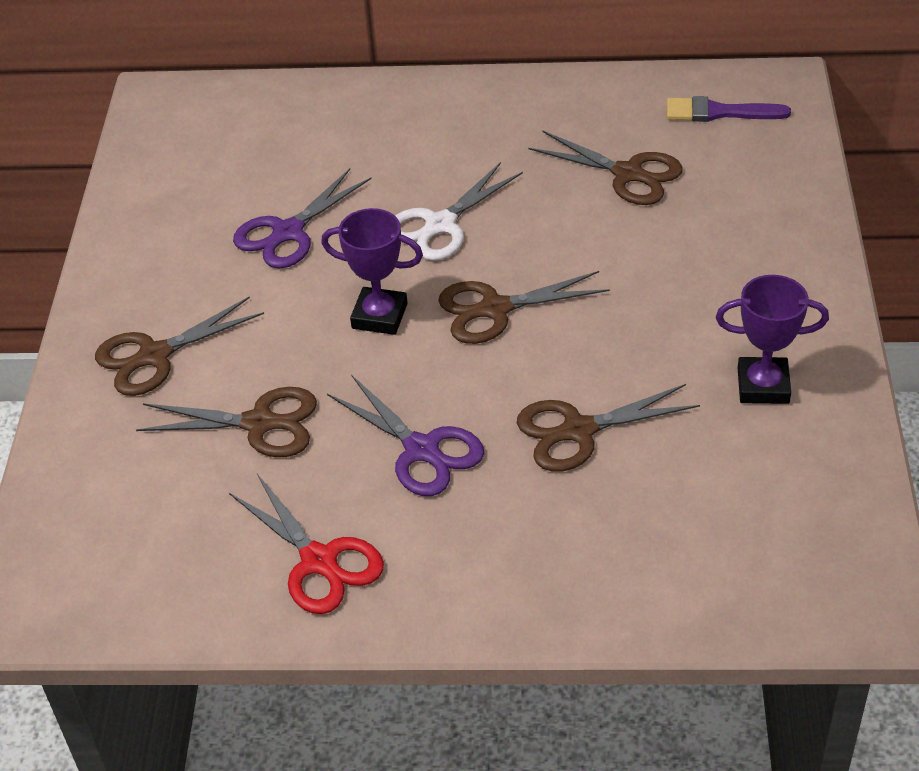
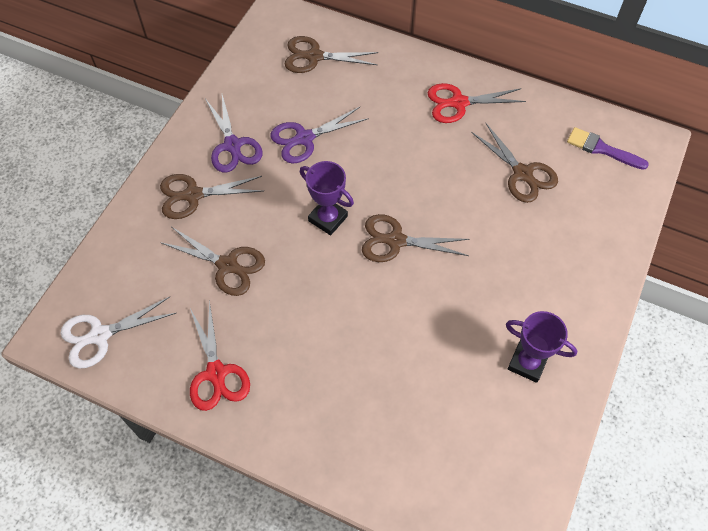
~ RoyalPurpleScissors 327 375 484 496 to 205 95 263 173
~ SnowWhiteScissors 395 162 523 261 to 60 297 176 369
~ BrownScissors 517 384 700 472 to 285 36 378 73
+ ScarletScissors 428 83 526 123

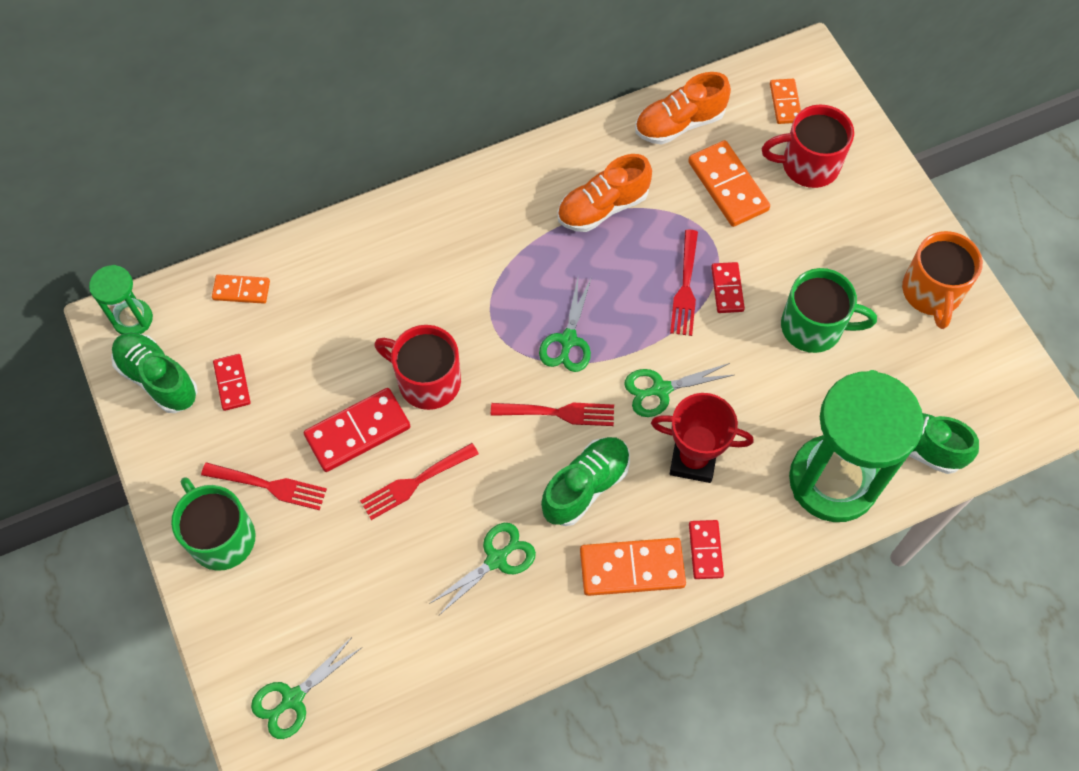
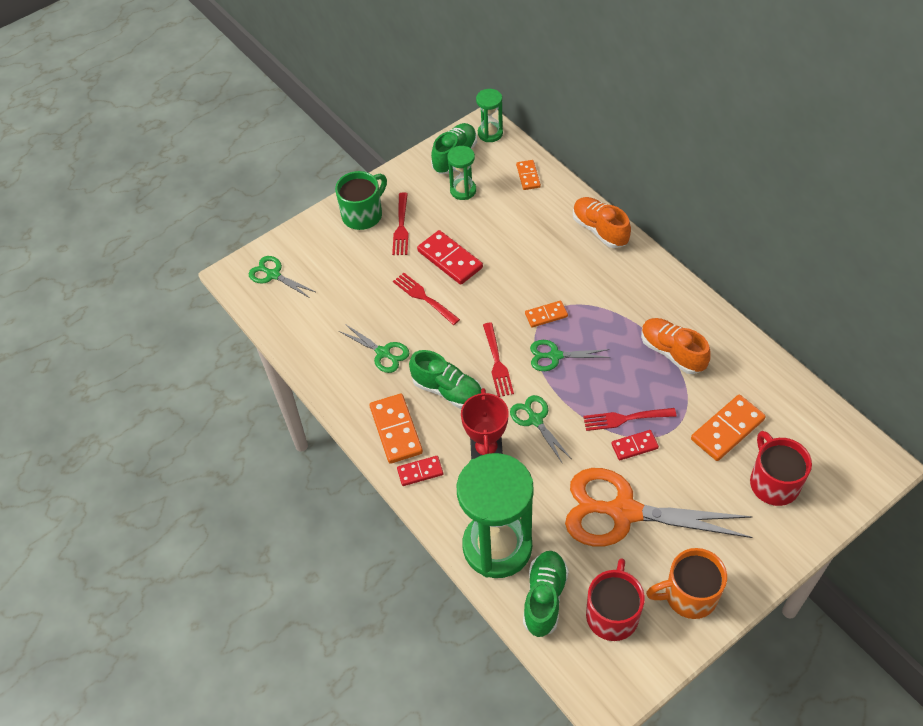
~ ScarletDominoPiece 213 354 251 411 to LeafGreenSandglass 447 146 476 200
~ ScarletMug 374 325 461 410 to 586 558 645 641
~ BrightOrangeSneaker 635 72 731 145 to 573 197 631 248
~ BrightOrangeDominoPiece 770 79 801 124 to 525 301 568 328
~ LeafGreenMug 781 268 877 353 to BrightOrangeScissors 565 468 753 547

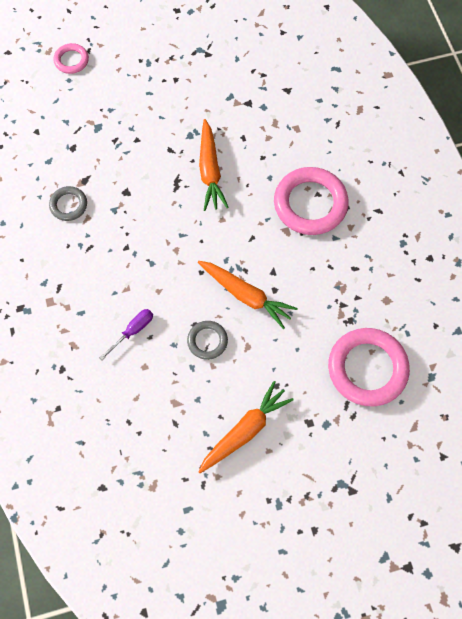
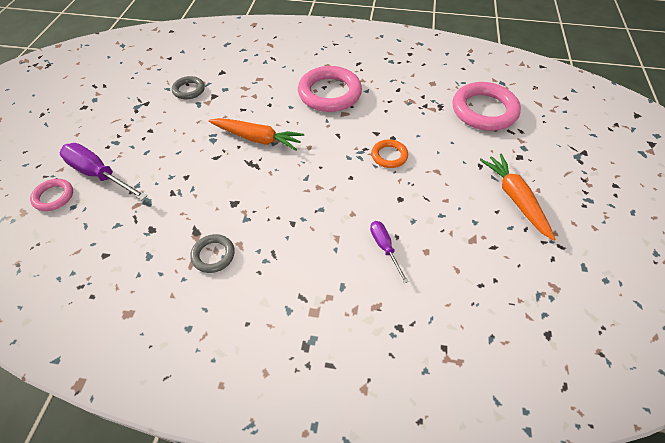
~ GreyHoop 187 321 228 360 to 172 76 205 99
~ BrightOrangeRootVegetable 198 261 298 329 to BrightOrangeHoop 371 139 408 168
+ RoyalPurpleScrewdriver 60 143 148 200

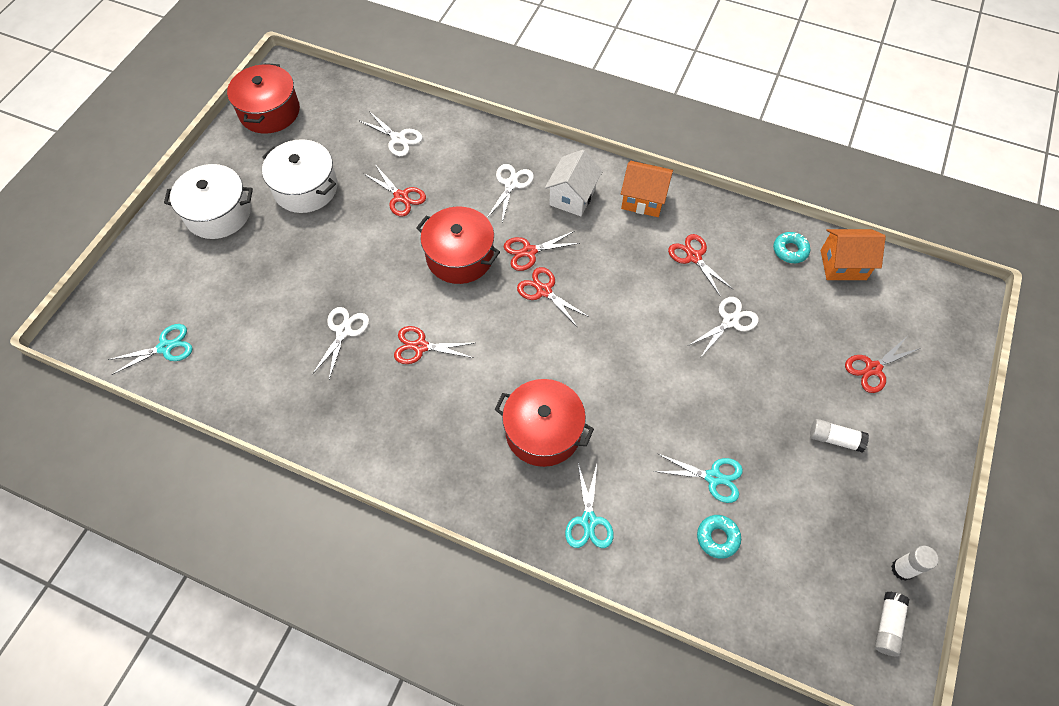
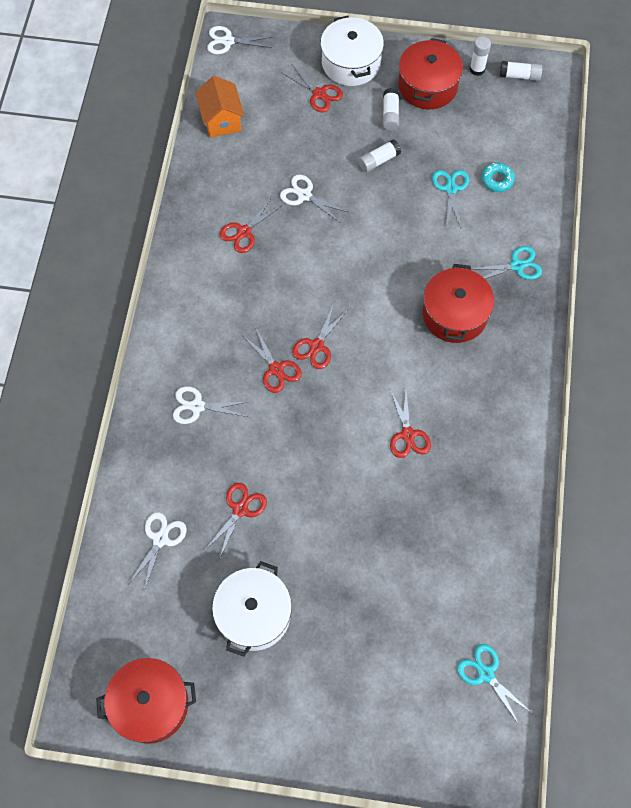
~ SnowWhitePot 164 164 253 239 to 320 16 384 86
~ SnowWhiteScissors 312 307 369 379 to 207 26 272 54
~ ScarletPot 416 207 500 284 to 398 38 463 109
- SnowWhiteHouse 545 150 603 216
- BrightOrangeHouse 621 161 673 217
- TurquoiseGlazedDonut 773 232 810 263
+ SnowWhiteGlueStick 358 139 401 172

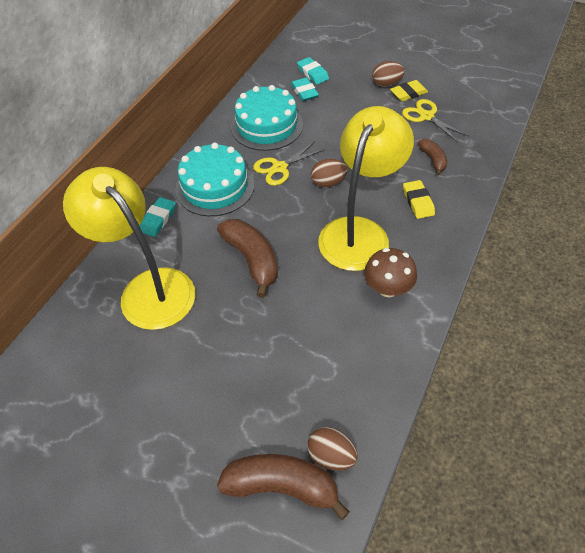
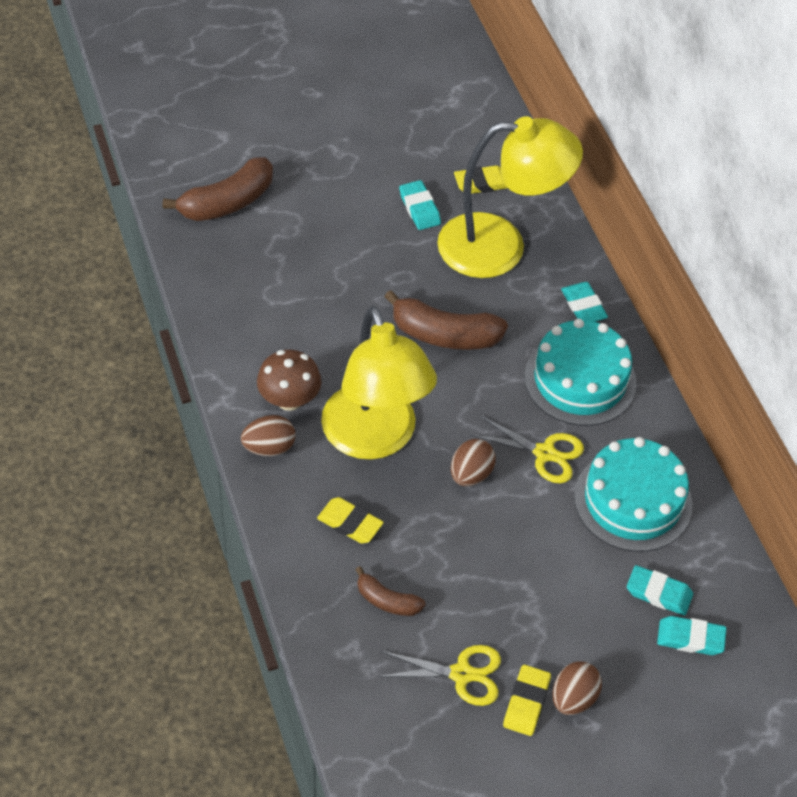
~ BrightYellowScissors 253 142 325 186 = 470 415 584 483 105 degrees clockwise
~ BrownToyEgg 307 427 358 471 to 241 415 296 456
+ TurquoiseEraser 399 180 441 230
+ BrightYellowEraser 454 165 507 194

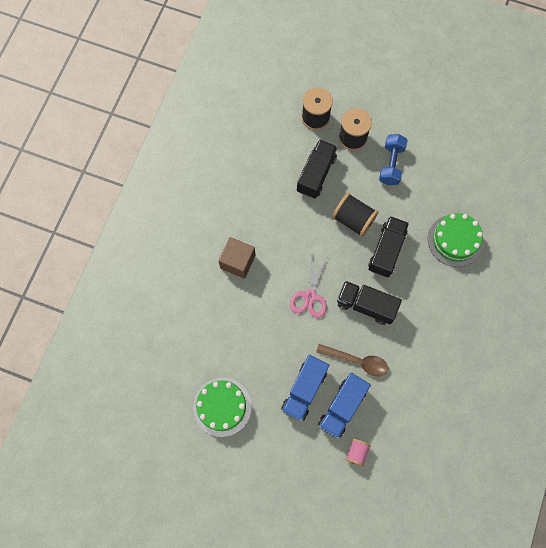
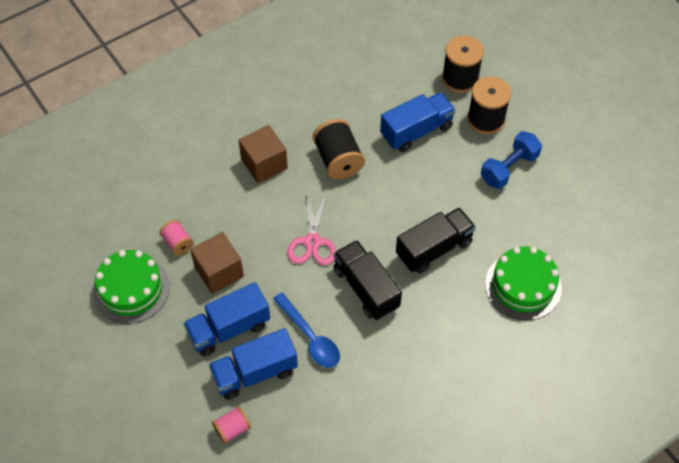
~ RosePinkScissors 290 256 328 318 = 287 192 336 265 45 degrees counterclockwise
~ JetBlackTruck 297 139 337 199 to CobaltTruck 380 92 456 152
~ BrownTablespoon 316 344 388 376 to CobaltTablespoon 273 293 340 368
~ JetBlackBobbin 332 193 378 237 to 313 119 365 179
+ RosePinkBobbin 159 220 194 256
+ BrownBlock 190 232 244 294

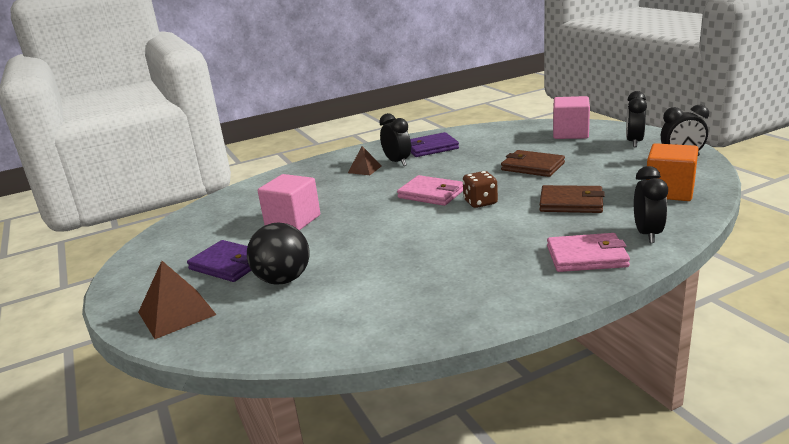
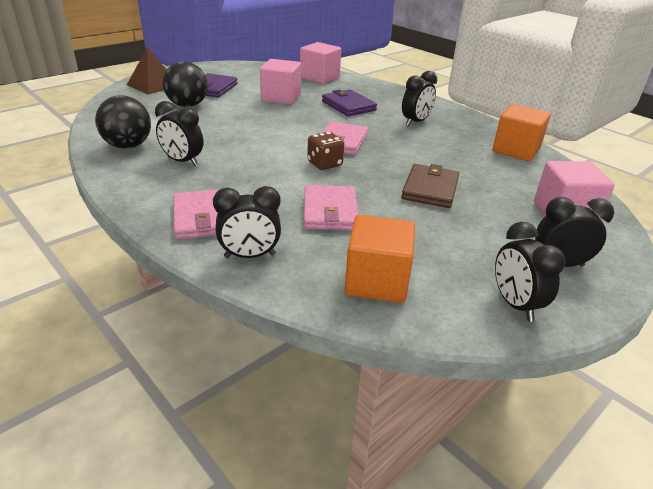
- BrownSolidPyramid 348 146 382 175
~ RoyalPurpleCardWallet 410 132 459 157 to 322 89 377 117
~ BrownCardWallet 539 185 605 213 to RosePinkCardWallet 304 185 358 230
+ JetBlackSphere 95 95 151 149
+ JetBlackClock 155 101 203 166
+ RosePinkBlock 300 42 341 84
+ BrightOrangeBlock 492 104 551 161

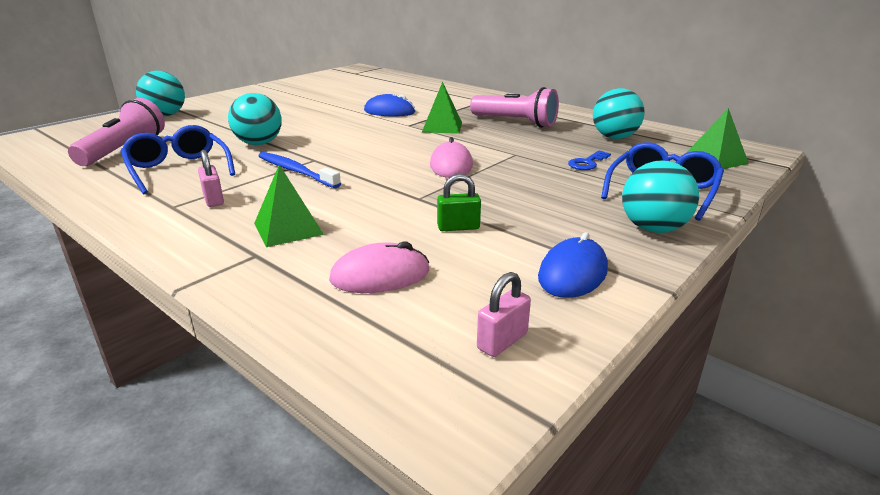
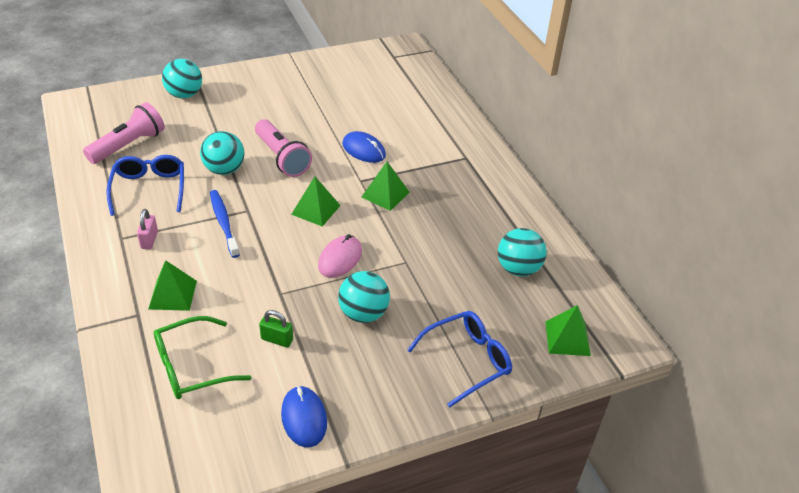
~ RosePinkComputerMouse 329 241 429 293 to LeafGreenSpectacles 154 316 251 399
~ RosePinkFlashlight 470 87 559 128 to 255 120 312 177
- RosePinkPadlock 477 272 531 357
~ CobaltComputerMouse 538 232 608 298 = 281 386 327 448 75 degrees counterclockwise
- CobaltKey 568 150 611 170
~ TurquoiseSphere 622 161 699 233 to 338 271 390 323
+ LeafGreenSolidPyramid 291 176 341 227

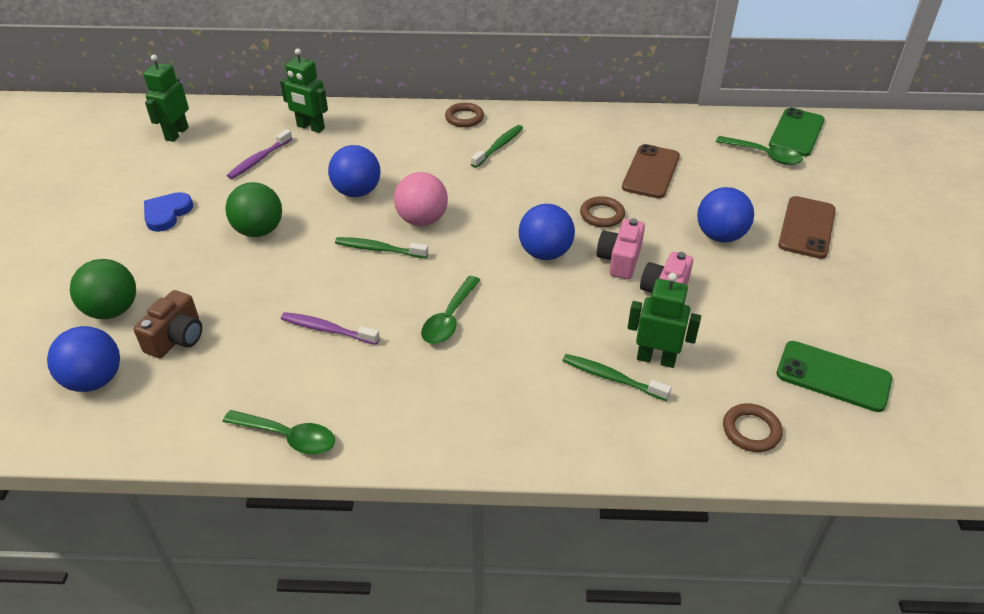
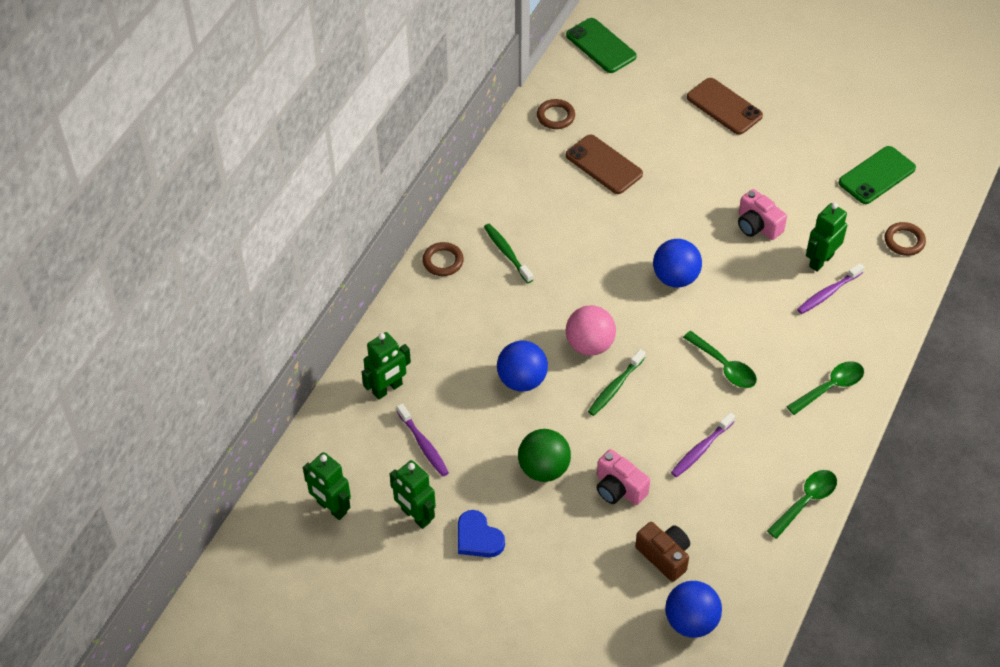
- LeafGreenSphere 70 259 136 319
~ LeafGreenDentalBrush 562 354 671 401 to RoyalPurpleDentalBrush 797 263 864 314
~ BrownHoop 580 196 625 228 to 537 99 575 129
~ RosePinkCamera 597 218 645 279 to 597 449 650 505
- CobaltSphere 697 187 754 242
~ LeafGreenTablespoon 716 136 803 165 to 786 361 864 415
+ LeafGreenRobot 390 460 436 529

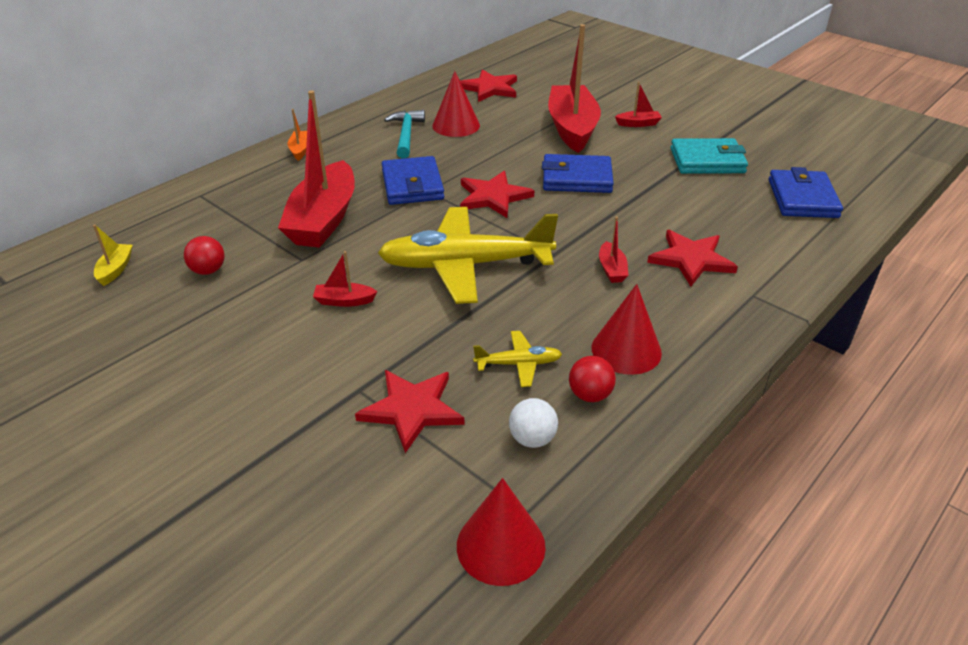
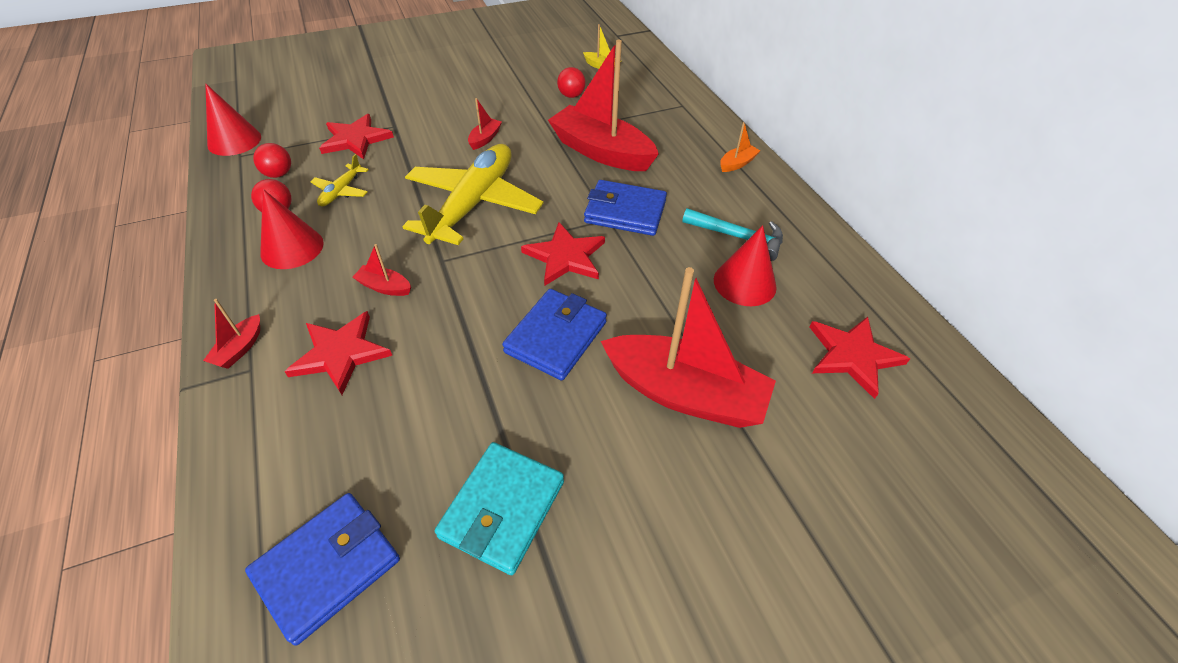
~ BrightOrangeBoat 288 109 307 161 = 720 122 760 172 60 degrees counterclockwise
~ SnowWhiteSphere 509 398 558 448 to ScarletSphere 253 143 291 178
~ ScarletBoat 615 82 662 127 to 203 299 260 369
~ CobaltCardWallet 769 167 843 218 = 245 493 400 646 75 degrees counterclockwise

